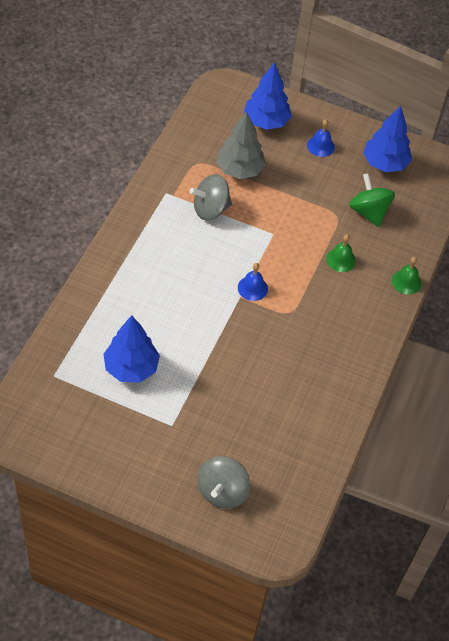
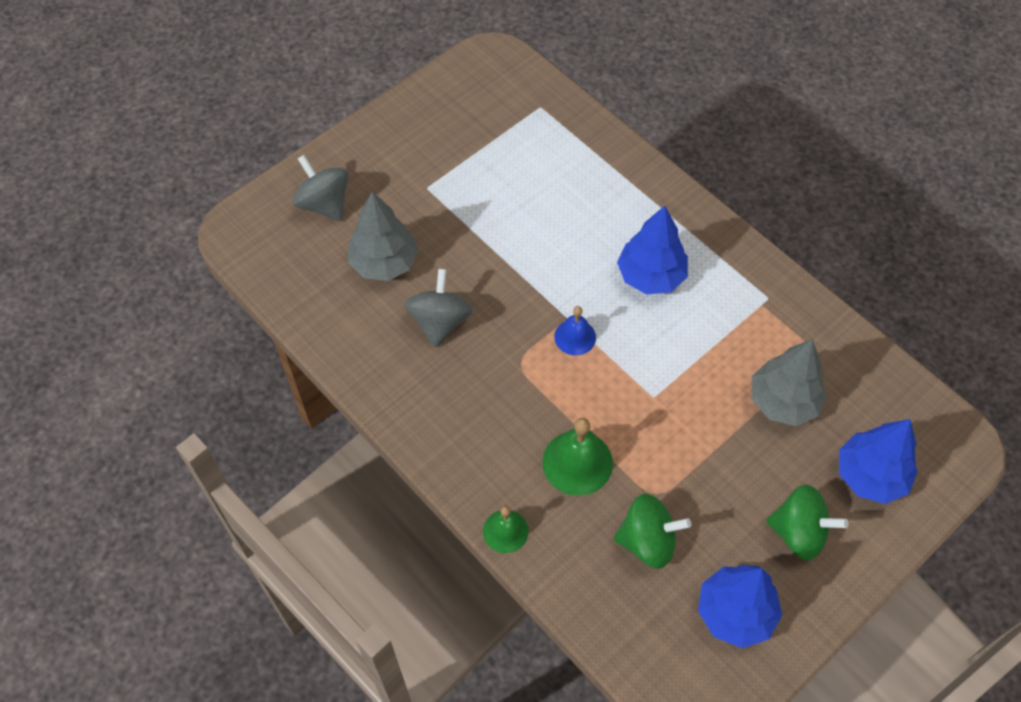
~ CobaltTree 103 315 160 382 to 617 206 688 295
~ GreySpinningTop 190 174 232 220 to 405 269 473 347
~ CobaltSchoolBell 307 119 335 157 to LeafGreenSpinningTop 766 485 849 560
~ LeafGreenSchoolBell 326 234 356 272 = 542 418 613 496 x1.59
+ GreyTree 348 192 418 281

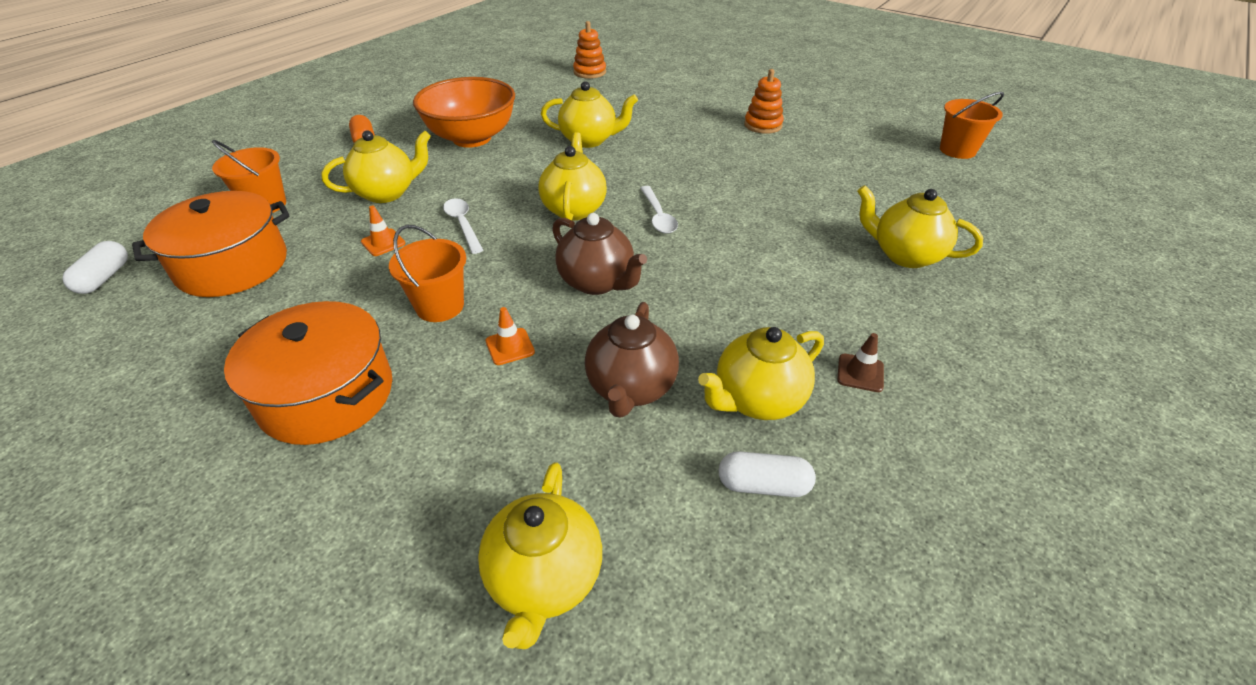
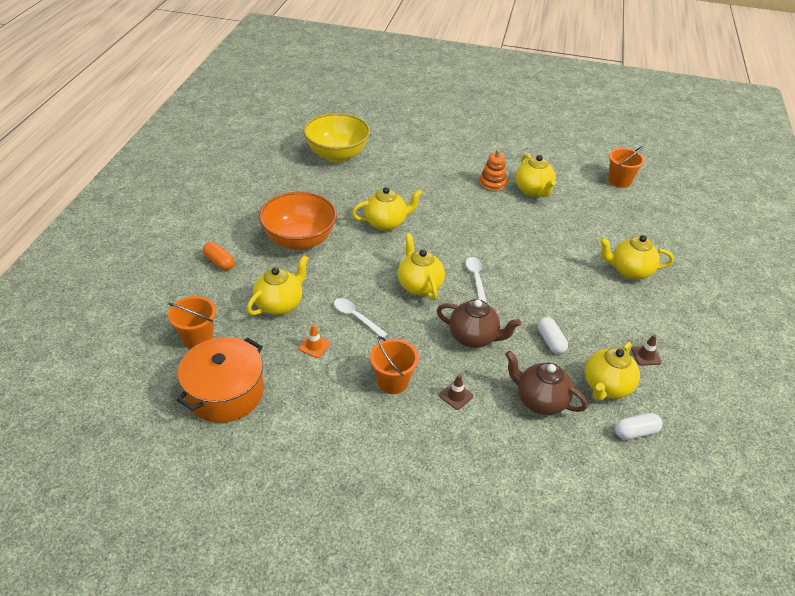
~ SnowWhitePill 62 241 128 294 to 538 317 568 354
- BrightOrangePot 224 301 392 445
~ BrightYellowTeapot 478 462 602 649 to 515 154 556 197
~ BrightOrangeTrafficCone 486 307 535 365 to BrownTrafficCone 439 374 473 410
~ BrightOrangeRingStacker 573 21 606 79 to BrightYellowBowl 303 113 370 162
~ BrownTeapot 585 302 679 418 = 505 351 588 415 135 degrees clockwise
~ SnowWhiteTablespoon 640 186 678 234 = 466 257 487 303 150 degrees counterclockwise

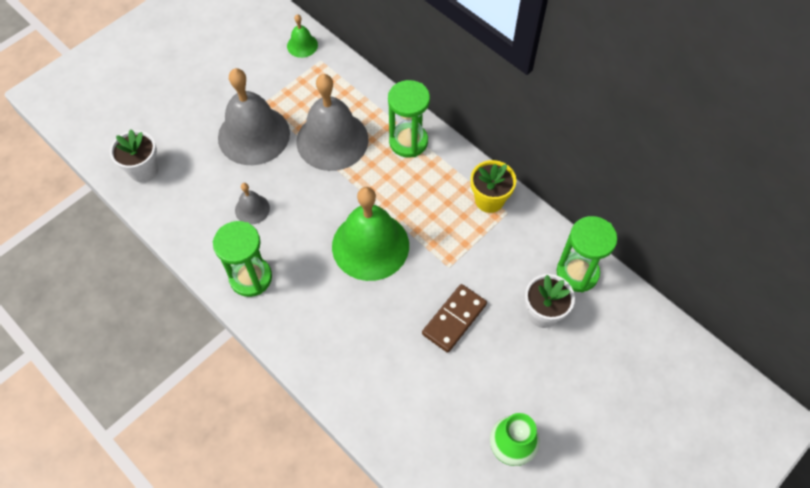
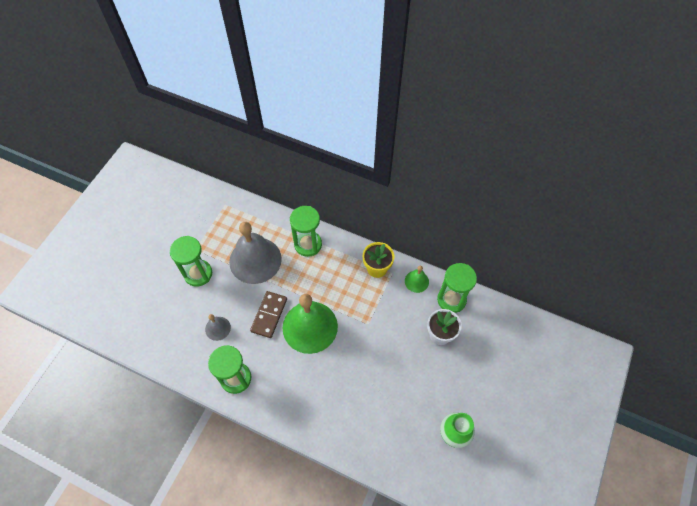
- SnowWhiteFlowerPot 110 129 158 183
~ GreySchoolBell 218 68 290 165 to LeafGreenSandglass 170 236 212 287
~ LeafGreenSchoolBell 287 14 318 58 to 405 266 429 293
~ BrownDominoPiece 422 284 487 353 to 250 291 287 338

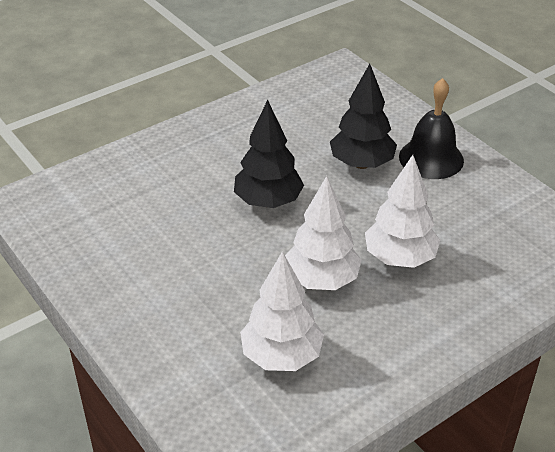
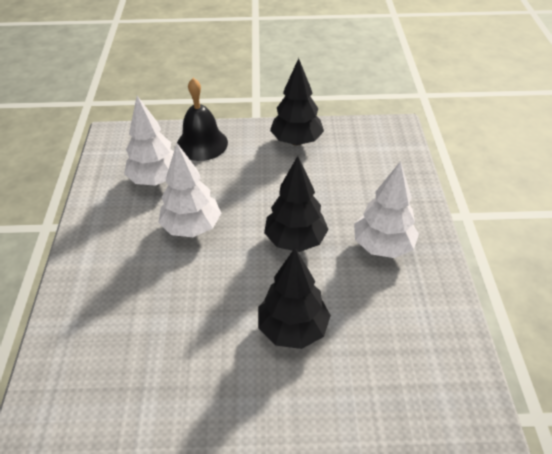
~ SnowWhiteTree 365 155 440 268 to 354 161 419 258
~ JetBlackSchoolBell 399 78 464 179 to 177 78 228 161
+ JetBlackTree 270 58 324 146

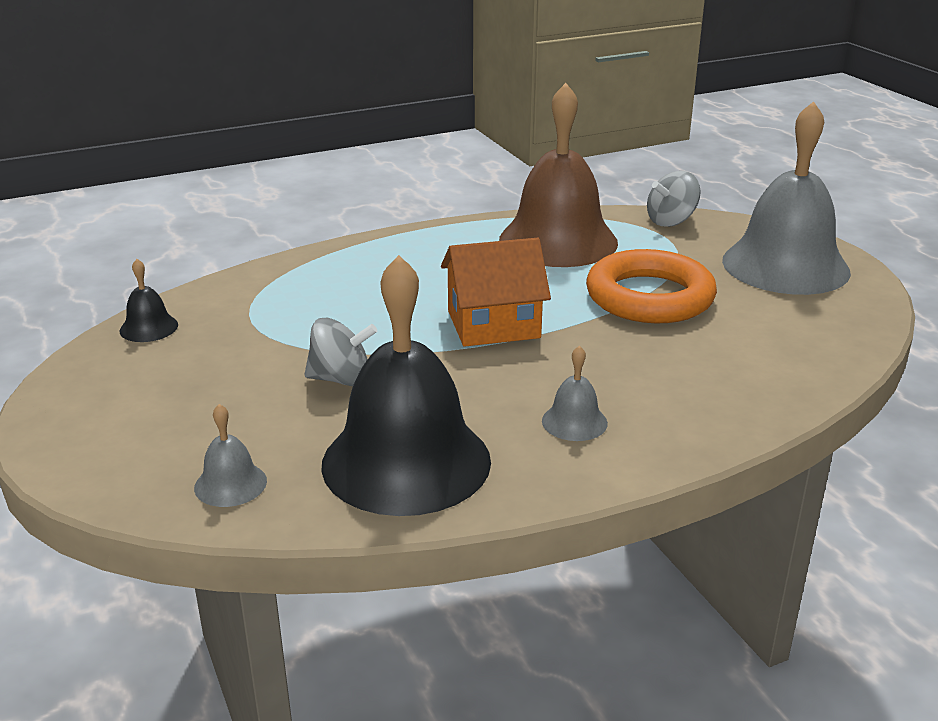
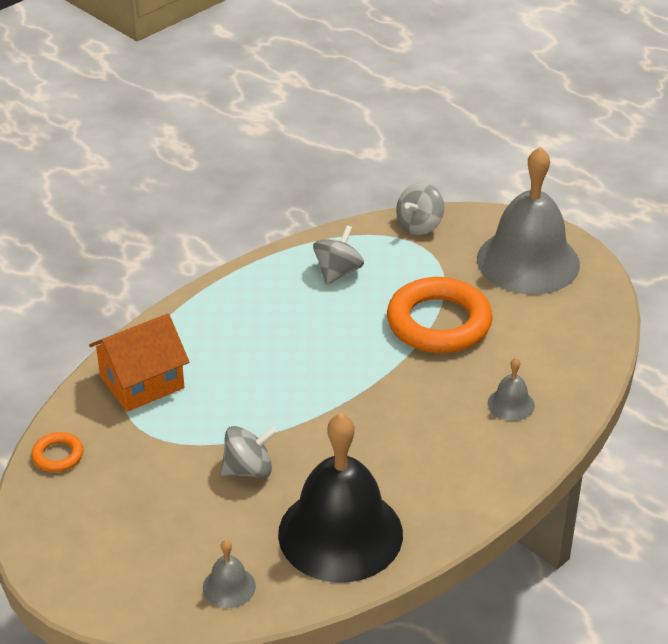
~ JetBlackSchoolBell 120 259 178 342 to BrightOrangeHoop 31 432 84 472
~ BrightOrangeHouse 441 238 551 347 to 89 314 189 412
~ BrownSchoolBell 499 83 618 267 to GreySpinningTop 313 225 364 285
~ GreySchoolBell 542 346 608 441 to 488 358 535 421

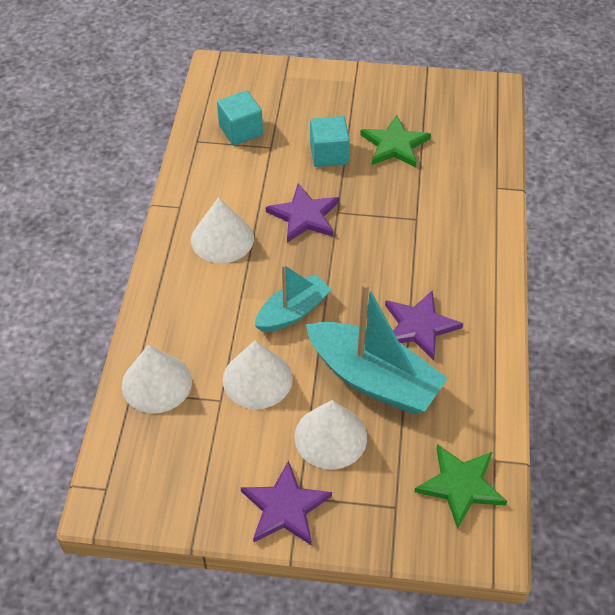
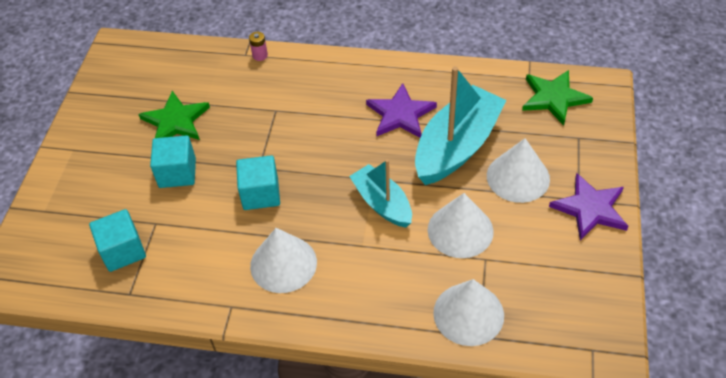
~ RoyalPurpleStar 266 184 339 243 to TurquoiseBlock 236 155 280 210
+ RosePinkPowerCell 249 32 268 61

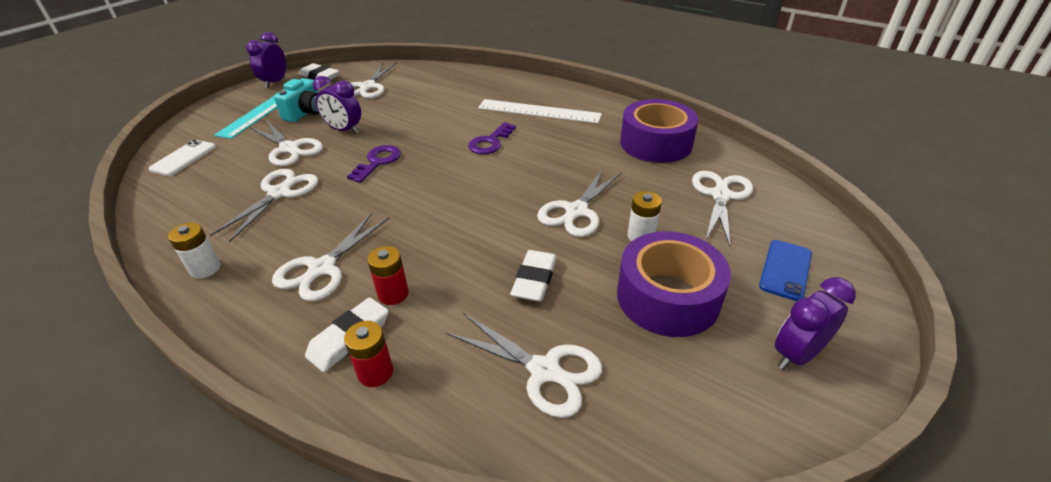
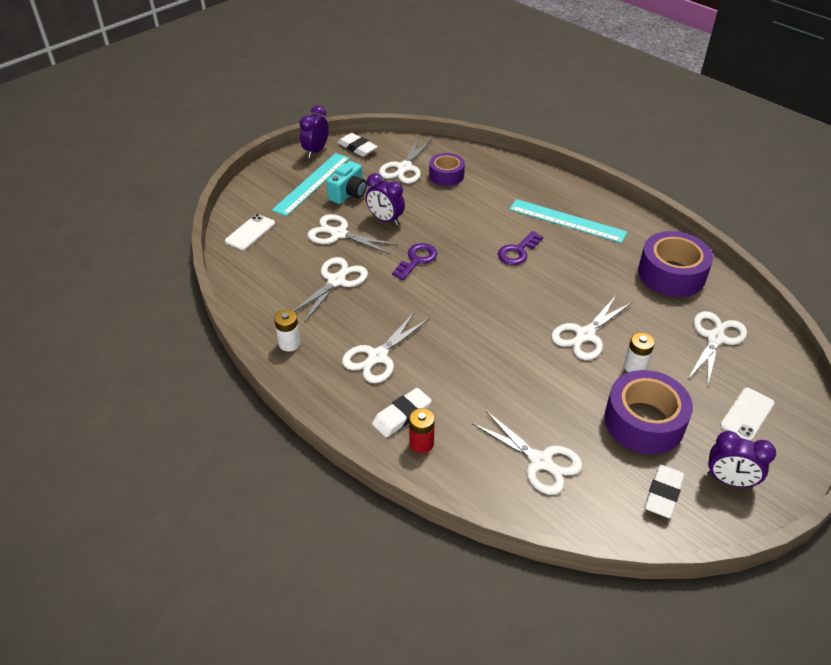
~ SnowWhiteScissors 250 121 323 166 = 308 214 397 254 150 degrees clockwise
- ScarletPowerCell 367 246 409 305
~ SnowWhiteMeasuringStick 478 99 602 123 to TurquoiseMeasuringStick 509 199 627 243
~ SnowWhiteEraser 510 250 557 302 to 645 464 684 518
~ CobaltPhone 759 240 812 301 to SnowWhitePhone 720 388 774 441
~ RoyalPurpleClock 775 277 856 370 = 707 431 776 488 135 degrees counterclockwise
+ RoyalPurpleTape 429 153 465 186

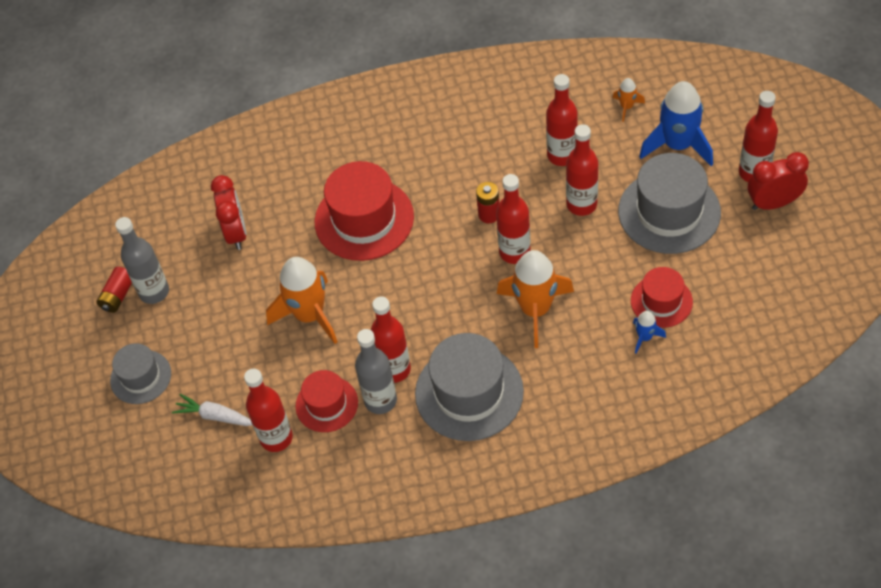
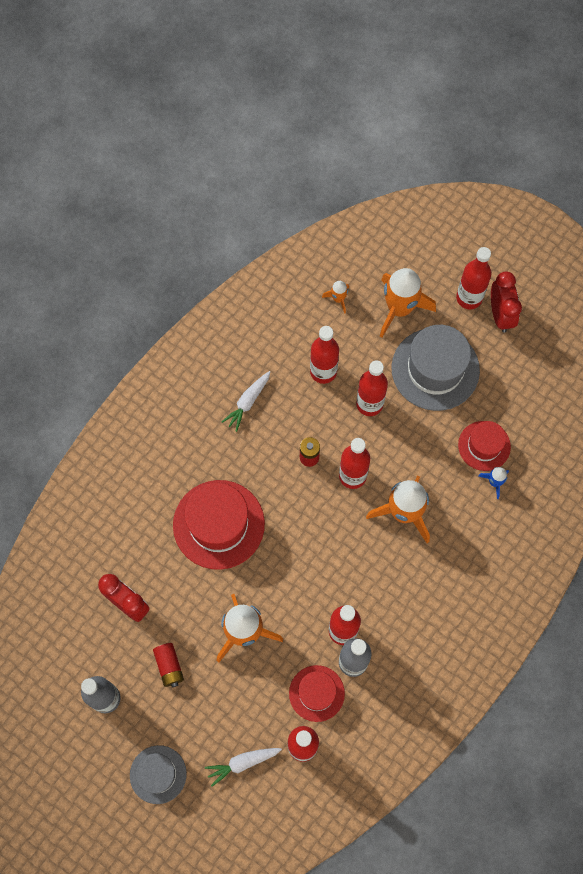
~ ScarletPowerCell 96 267 132 313 to 153 643 184 688
- GreyTopHat 415 333 524 441
~ CobaltToyRocket 639 81 713 166 to BrightOrangeToyRocket 380 268 436 338
~ ScarletClock 748 152 809 210 = 491 272 522 332 135 degrees clockwise
+ SnowWhiteRootVegetable 222 371 270 432

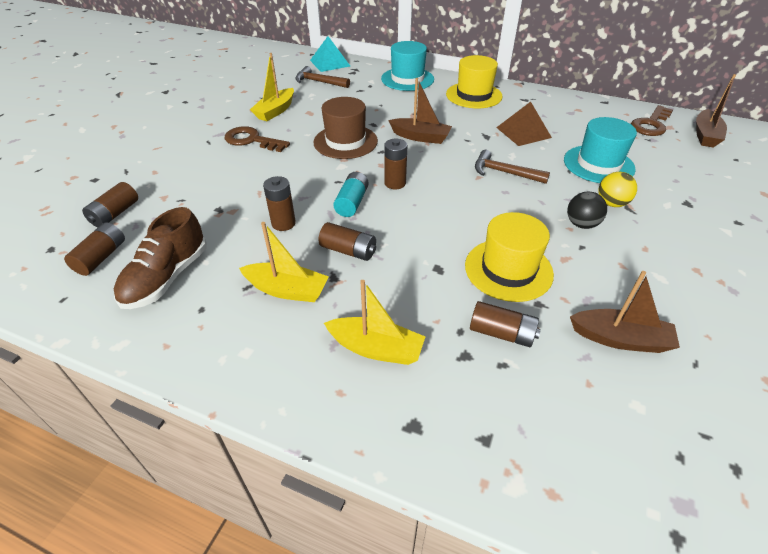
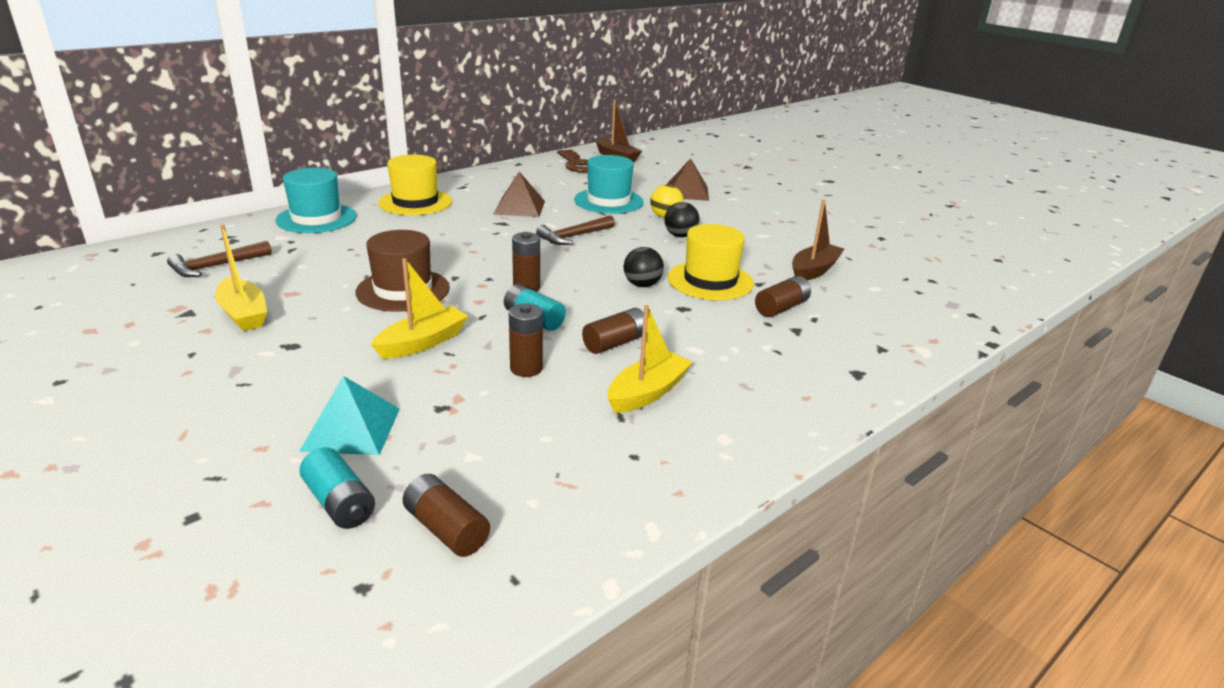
~ BrownPowerCell 82 182 138 227 to TurquoisePowerCell 299 447 375 529
- BrownSneaker 114 207 207 309
- BrownKey 224 126 290 152
~ TurquoiseSolidPyramid 310 36 350 72 to 299 376 400 455
~ BrightYellowBoat 324 280 425 365 to 371 258 468 359
- BrownBoat 388 78 452 144
+ JetBlackSphere 624 247 664 287
+ BrownSolidPyramid 667 158 709 201

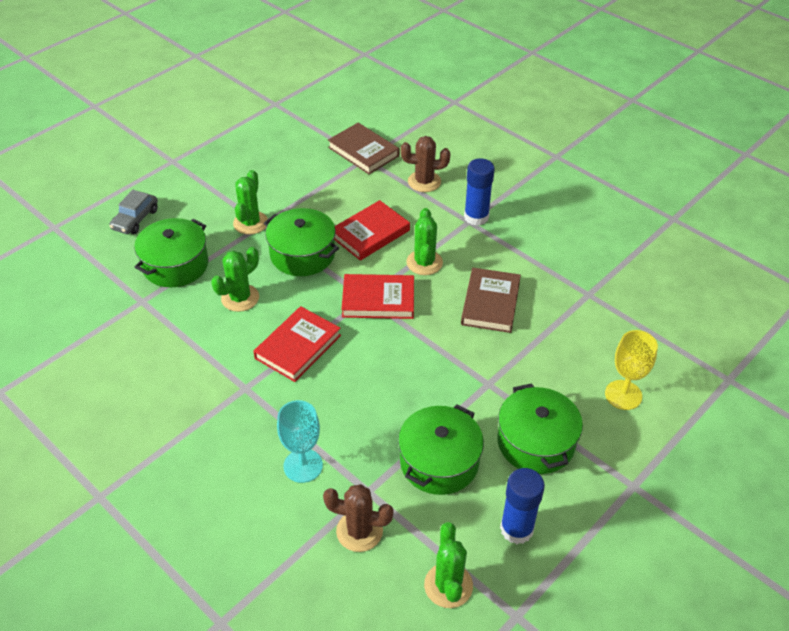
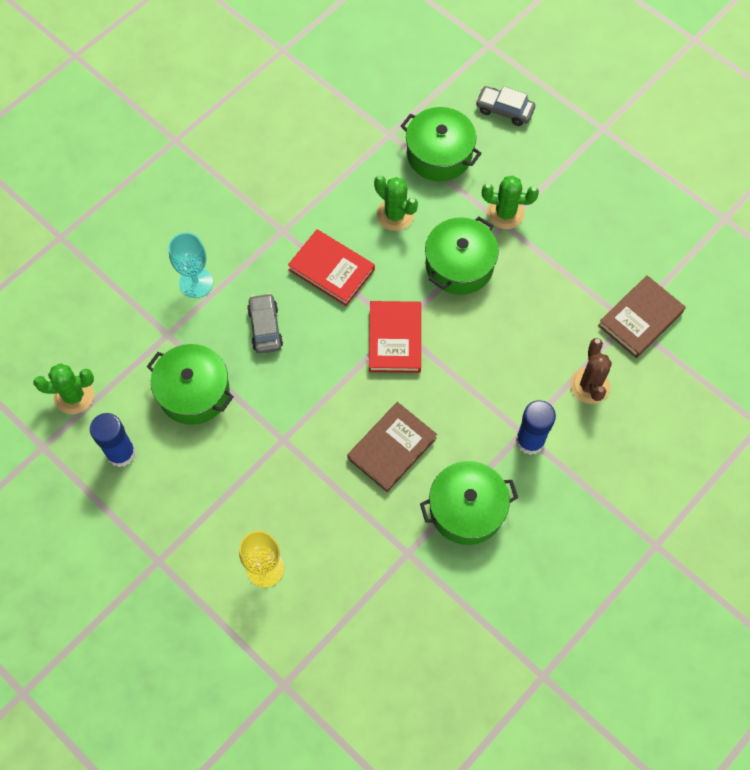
- BrownPricklyPlant 323 484 394 552
- ScarletHardback 334 200 410 261
- LeafGreenPricklyPlant 406 208 443 275
~ BrownHardback 461 268 521 333 = 347 402 437 492 60 degrees counterclockwise
~ LeafGreenPot 497 383 583 474 to 420 461 518 545
+ GreyCar 247 293 283 354

